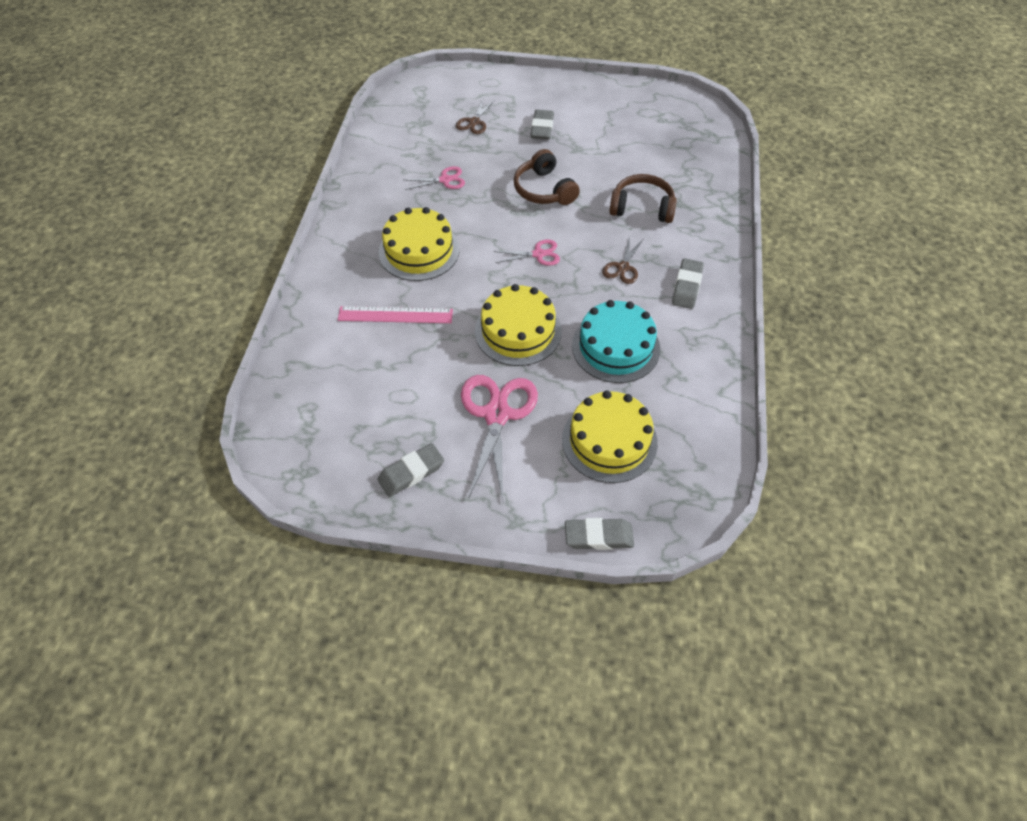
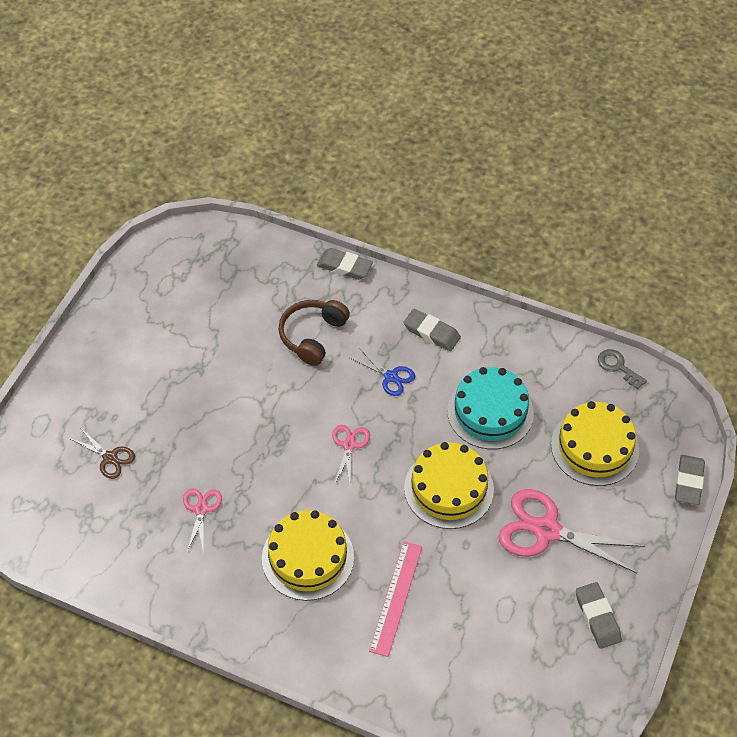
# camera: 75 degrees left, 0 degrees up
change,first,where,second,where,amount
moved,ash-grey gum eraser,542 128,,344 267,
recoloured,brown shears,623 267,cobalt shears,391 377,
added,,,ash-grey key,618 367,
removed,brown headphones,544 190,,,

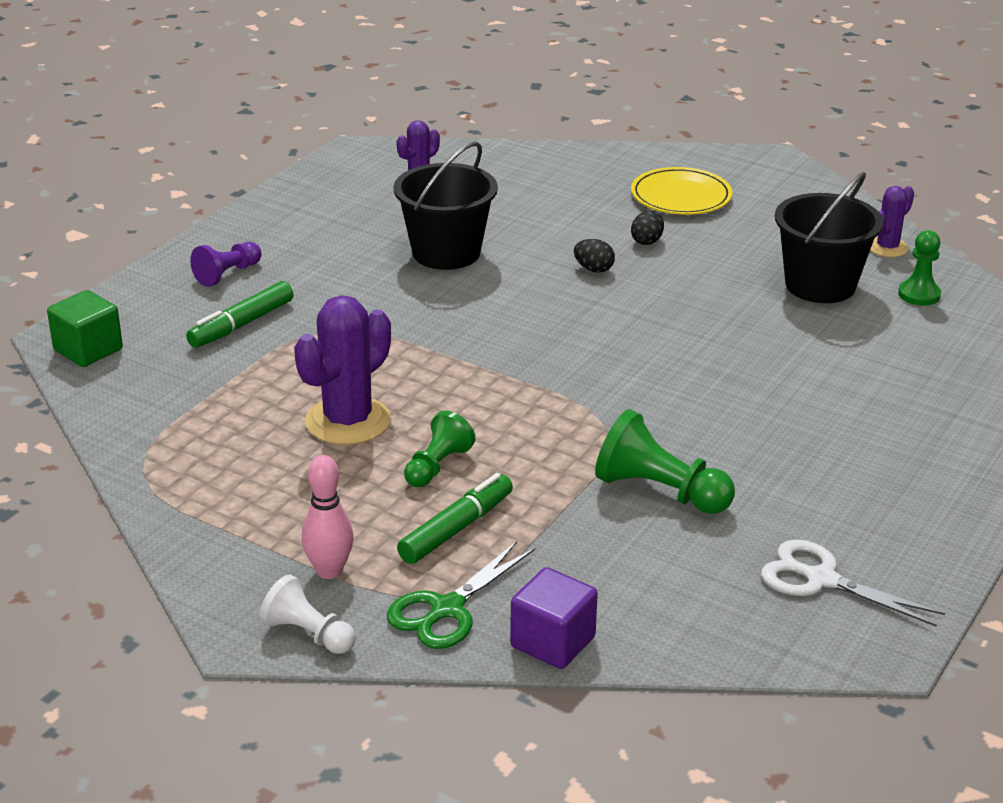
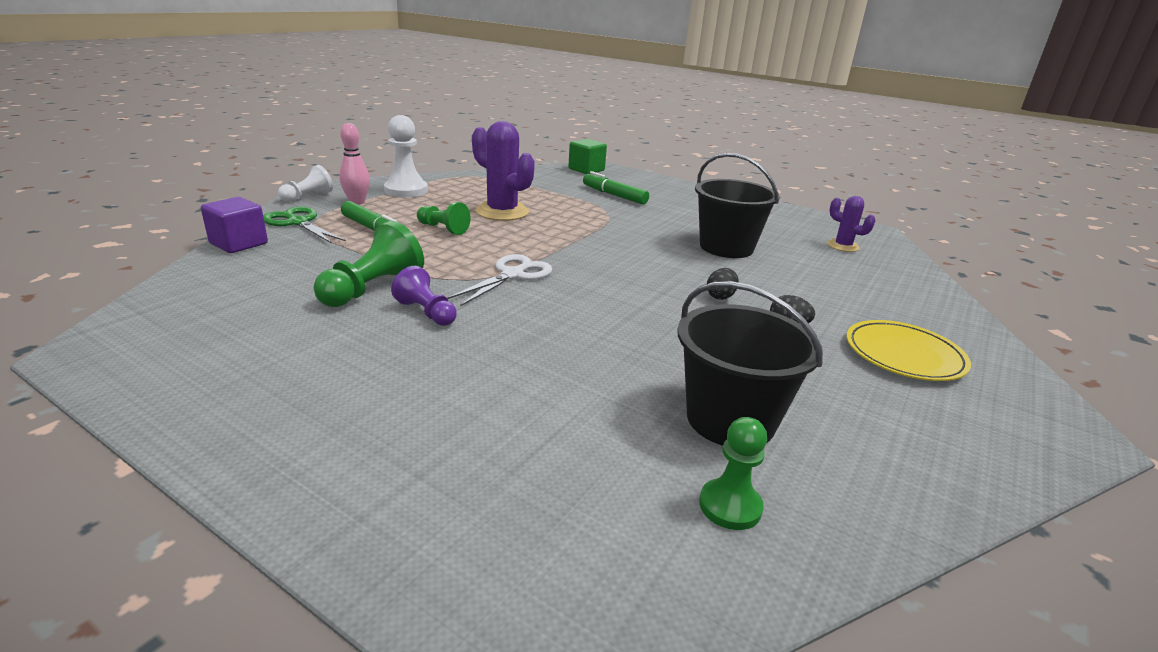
# camera: 90 degrees right, 5 degrees down
change,first,where,second,where,amount
added,,,white pawn,406 190,
moved,purple pawn,227 274,,426 312,
moved,white shears,821 579,,513 275,
removed,purple cactus,887 248,,,

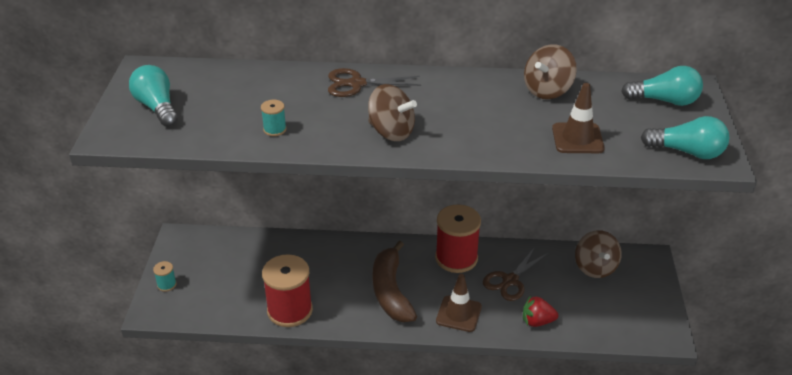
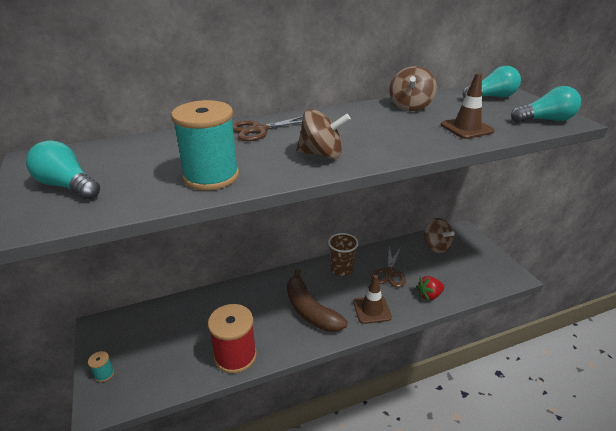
# camera: 25 degrees left, 5 degrees down
change,first,where,second,where,amount
resized,aqua bobbin,275 129,,211 176,x2.31
replaced,red bobbin,456 258,brown beaker,341 269,

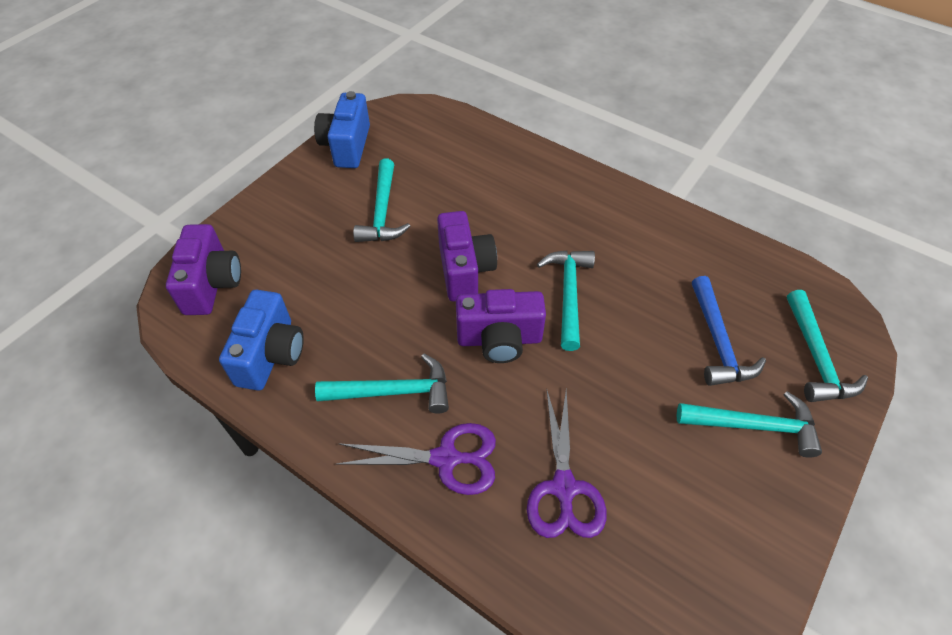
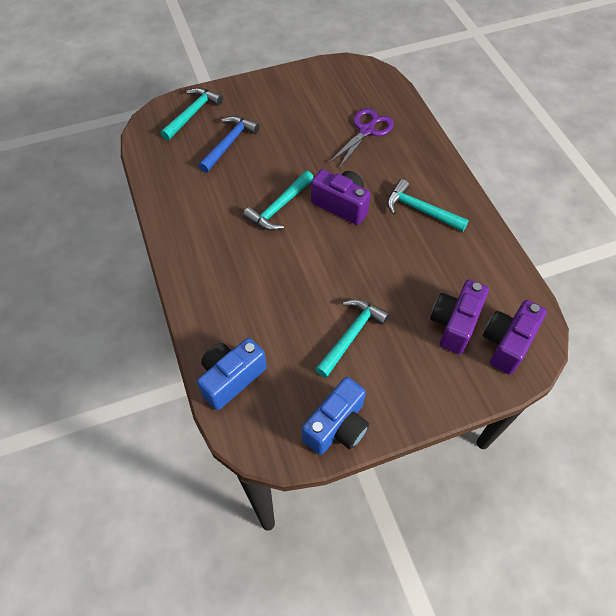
# camera: 145 degrees left, 5 degrees up
change,first,where,second,where,amount
moved,cobalt compact camera,271 354,,231 378,
moved,purple compact camera,464 270,,454 324,
removed,purple shears,446 459,,,
removed,aqua claw hammer,754 426,,,

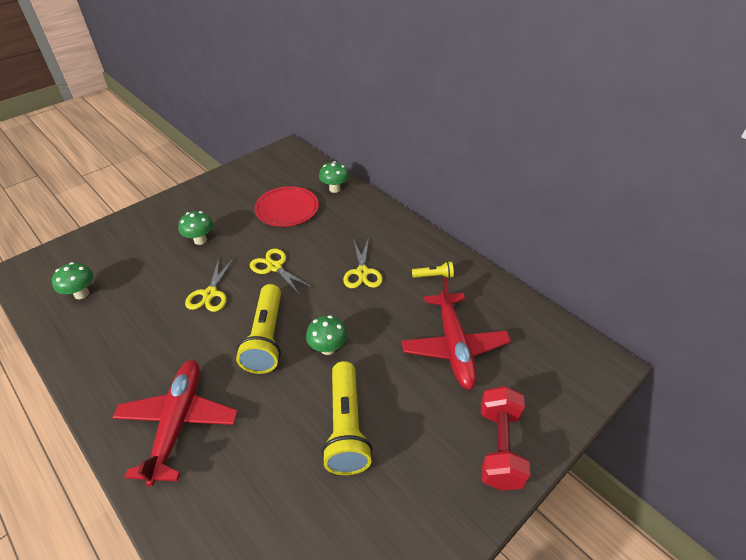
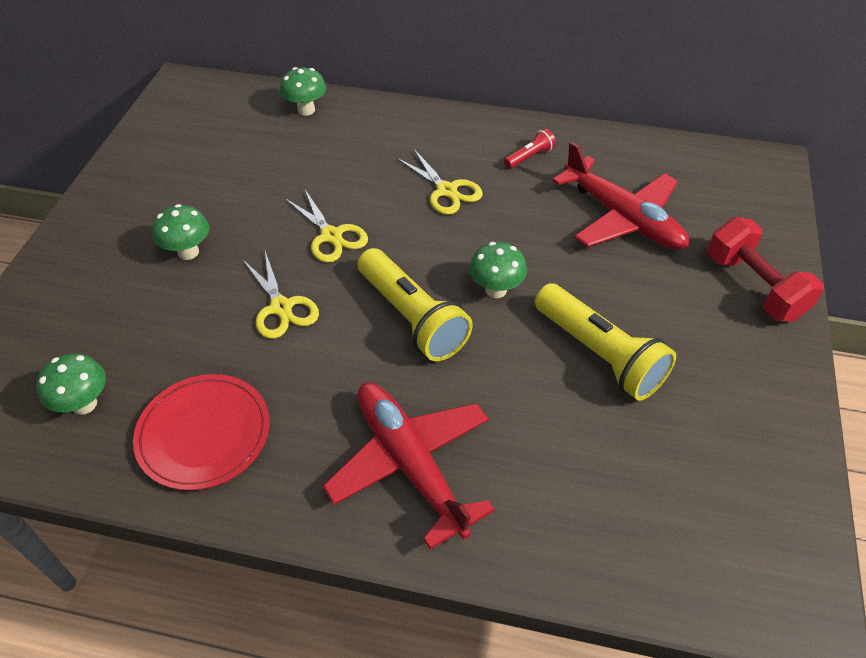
# camera: 35 degrees left, 5 degrees up
change,first,where,second,where,amount
moved,red plate,287 209,,204 433,
turned,bright yellow shears,274 267,,331 236,135 degrees counterclockwise
recoloured,bright yellow pocket torch,434 276,red pocket torch,529 157,

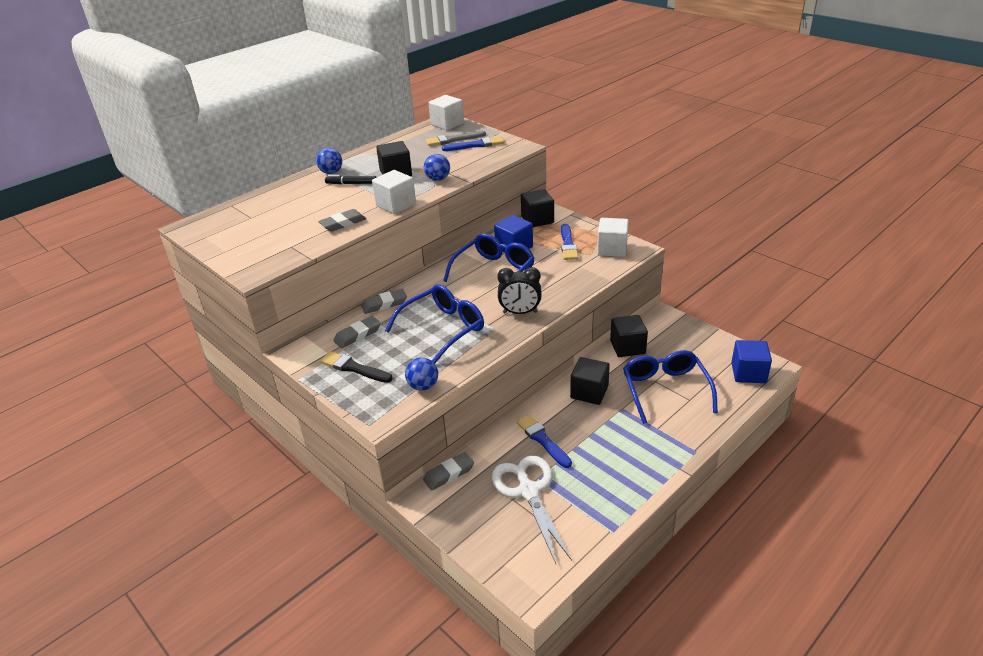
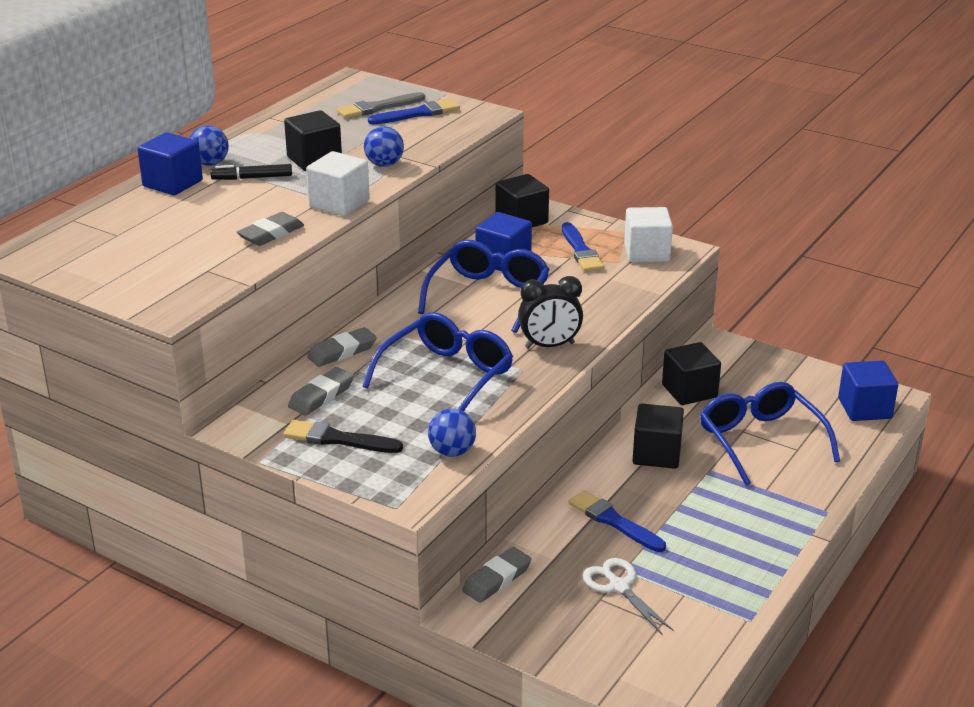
# camera: 15 degrees left, 5 degrees down
change,first,where,second,where,amount
added,,,cobalt block,172 183,
resized,white shears,528 491,,619 586,x0.62
removed,white block,447 124,,,

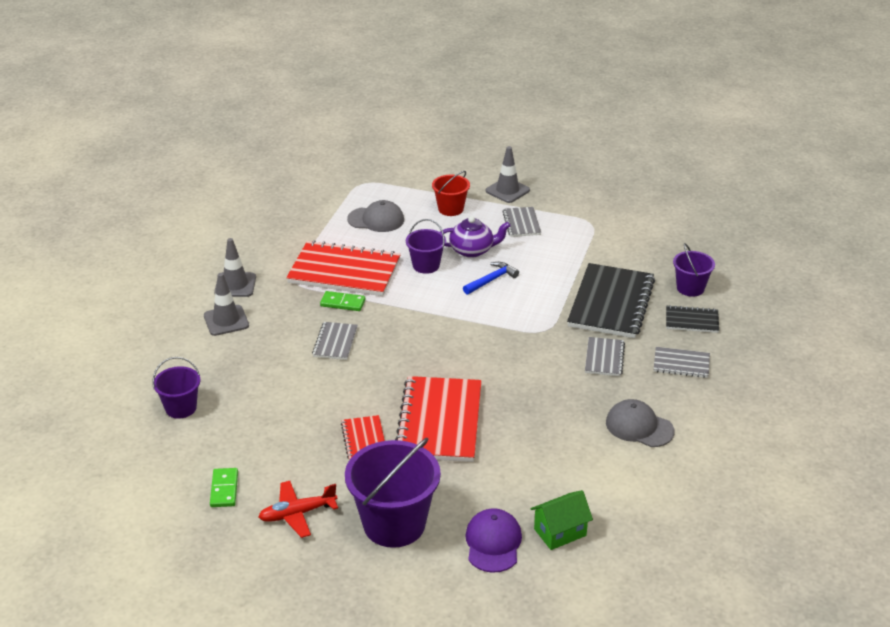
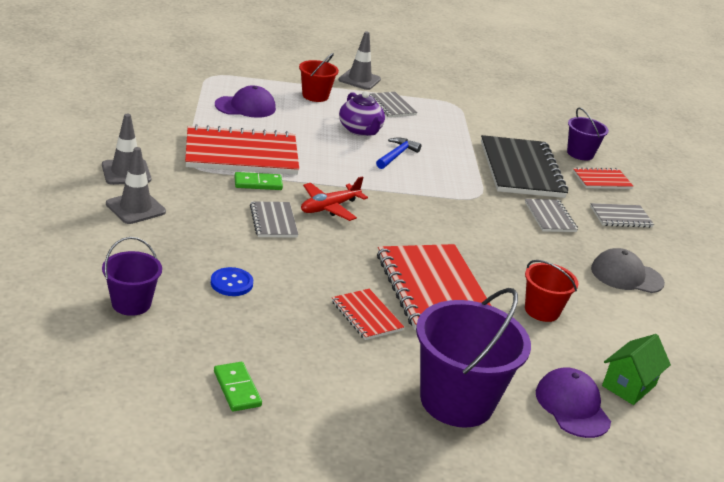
# camera: 25 degrees left, 5 degrees down
change,first,where,second,where,amount
added,,,cobalt sewing button,231 283,
recoloured,ash-grey baseball cap,376 219,purple baseball cap,245 107,
moved,red plane,297 514,,329 207,
turned,purple china teapot,472 250,,360 130,90 degrees clockwise
added,,,red sand bucket,542 311,
recoloured,jet-black exercise book,691 321,red exercise book,602 180,
removed,purple sand bucket,426 265,,,

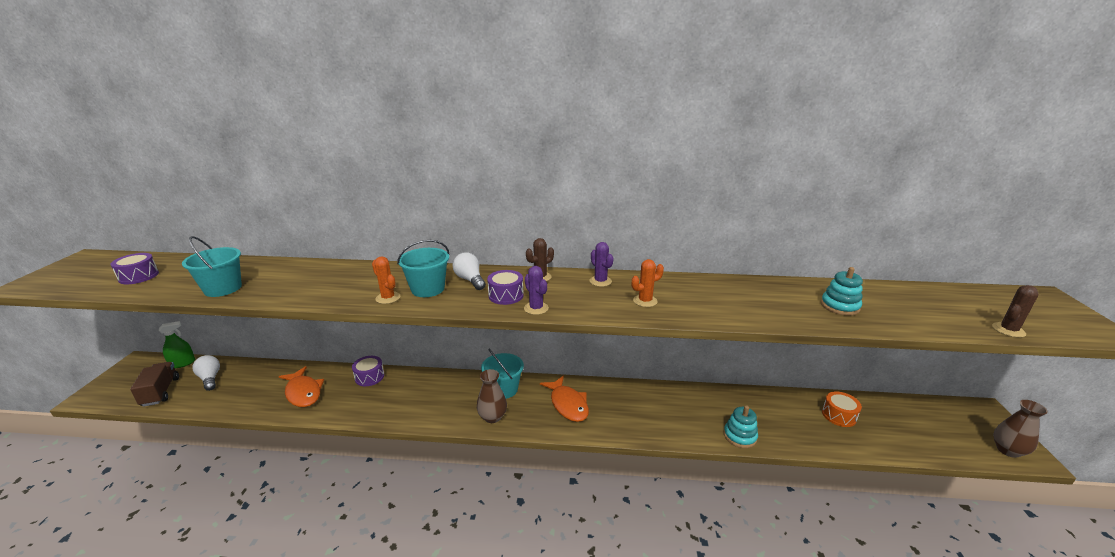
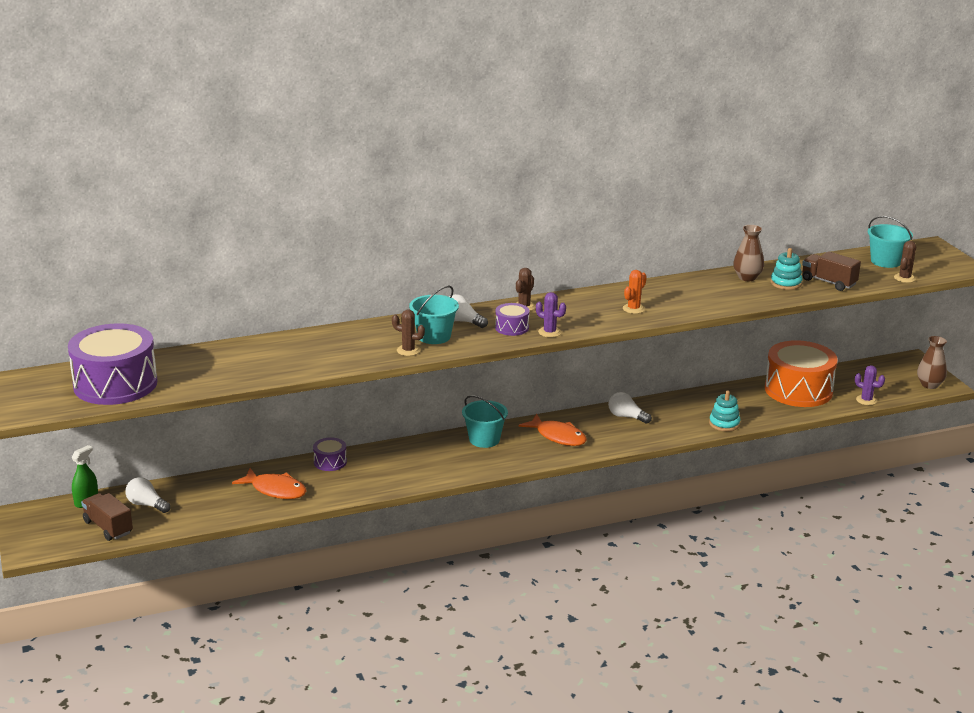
# camera: 25 degrees left, 0 degrees up
change,first,where,second,where,amount
resized,purple snare drum,139 276,,115 384,x2.24
recoloured,bright orange cactus,388 298,brown cactus,408 350,
added,,,white lightbulb,626 417,
moved,brown tall vase,492 417,,747 277,
resized,bright orange snare drum,838 415,,798 390,x2.24
added,,,brown lorry,828 282,
moved,purple cactus,600 281,,866 400,
moved,aqua sand bucket,223 288,,885 261,

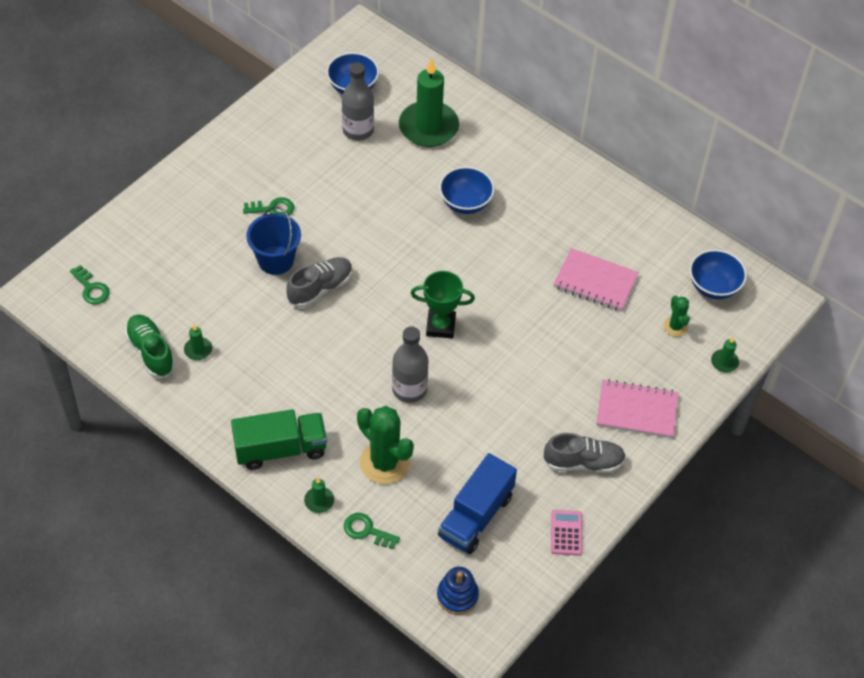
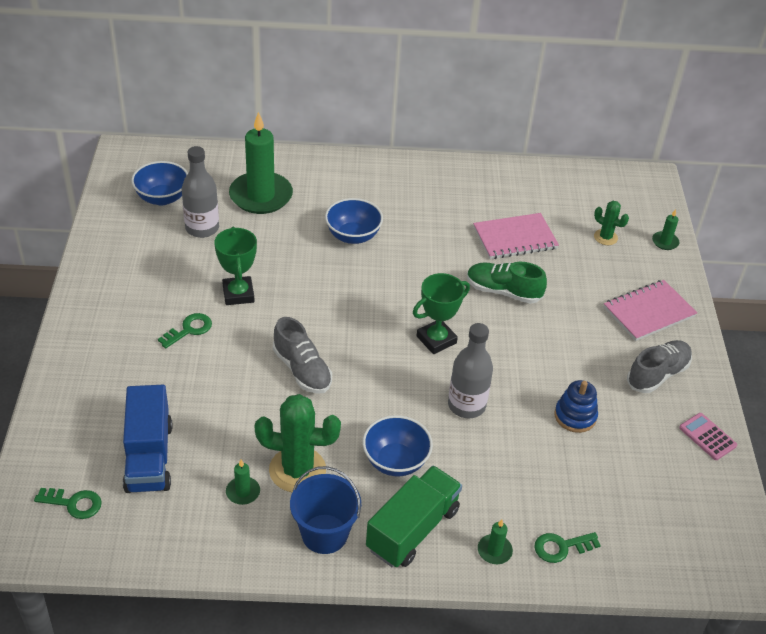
# camera: 40 degrees left, 10 degrees down
change,first,where,second,where,amount
moved,cobalt lorry,476 516,,149 457,
added,,,emerald trophy,238 294,
moved,emerald cactus,384 463,,297 470,
turned,ash-grey lace-up shoe,320 288,,302 370,135 degrees clockwise
moved,cobalt sand bucket,275 260,,324 534,
moved,cobalt deep dish,713 287,,395 461,
moved,emerald lace-up shoe,151 352,,503 291,
moved,cobalt ring stacker,457 596,,575 416,

